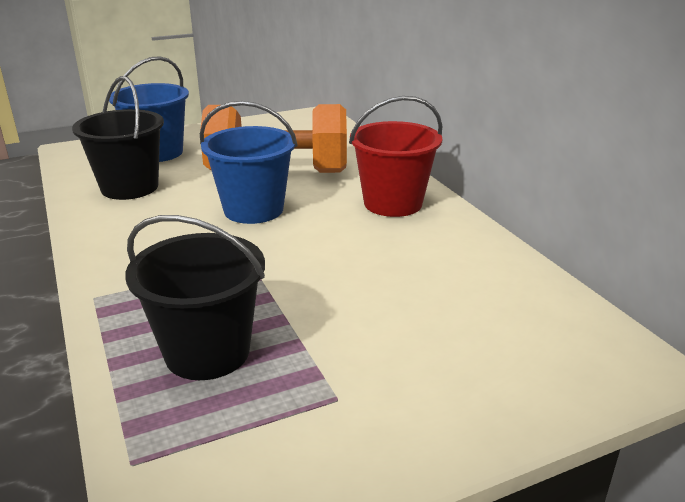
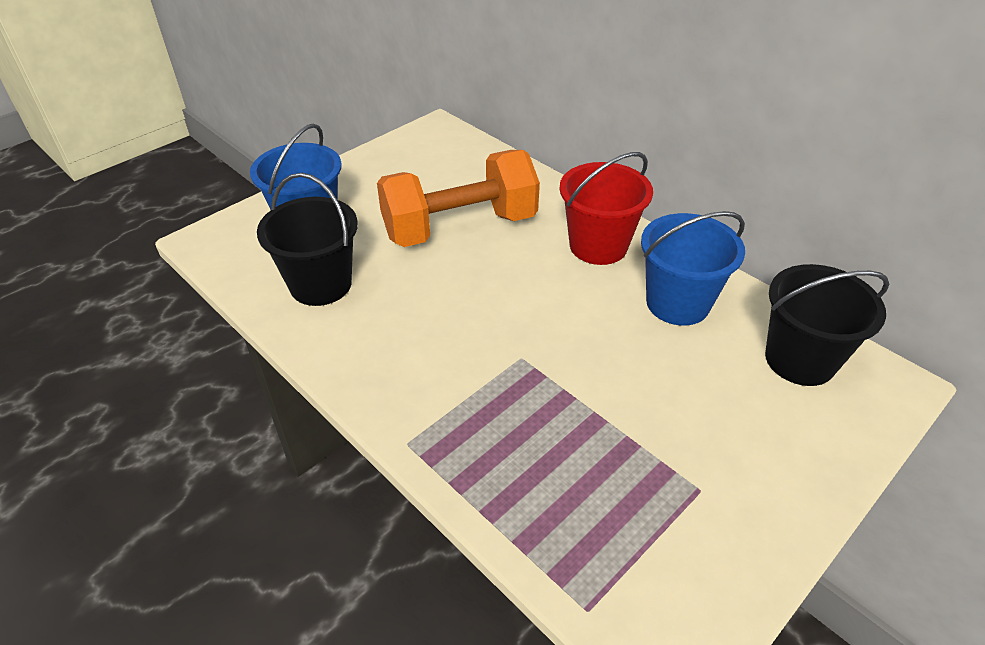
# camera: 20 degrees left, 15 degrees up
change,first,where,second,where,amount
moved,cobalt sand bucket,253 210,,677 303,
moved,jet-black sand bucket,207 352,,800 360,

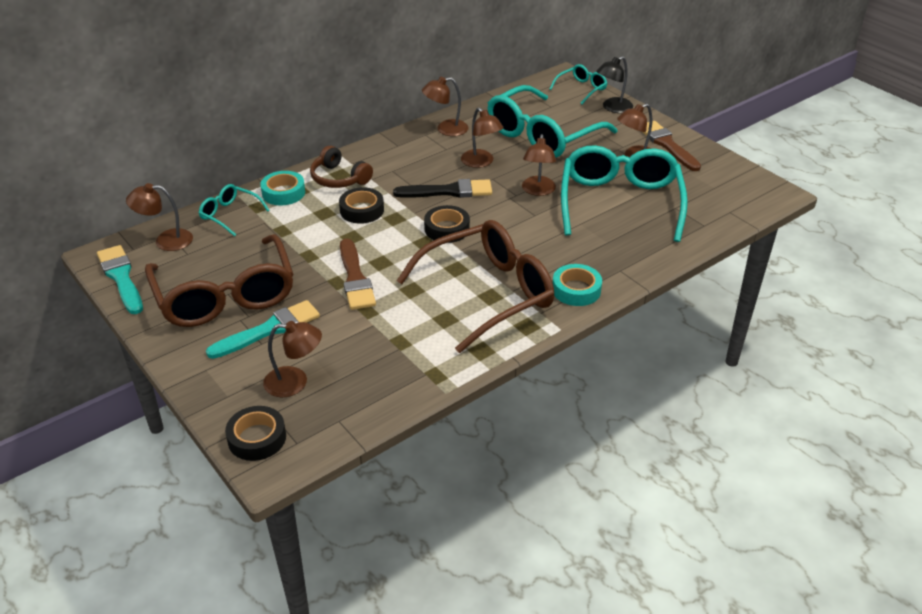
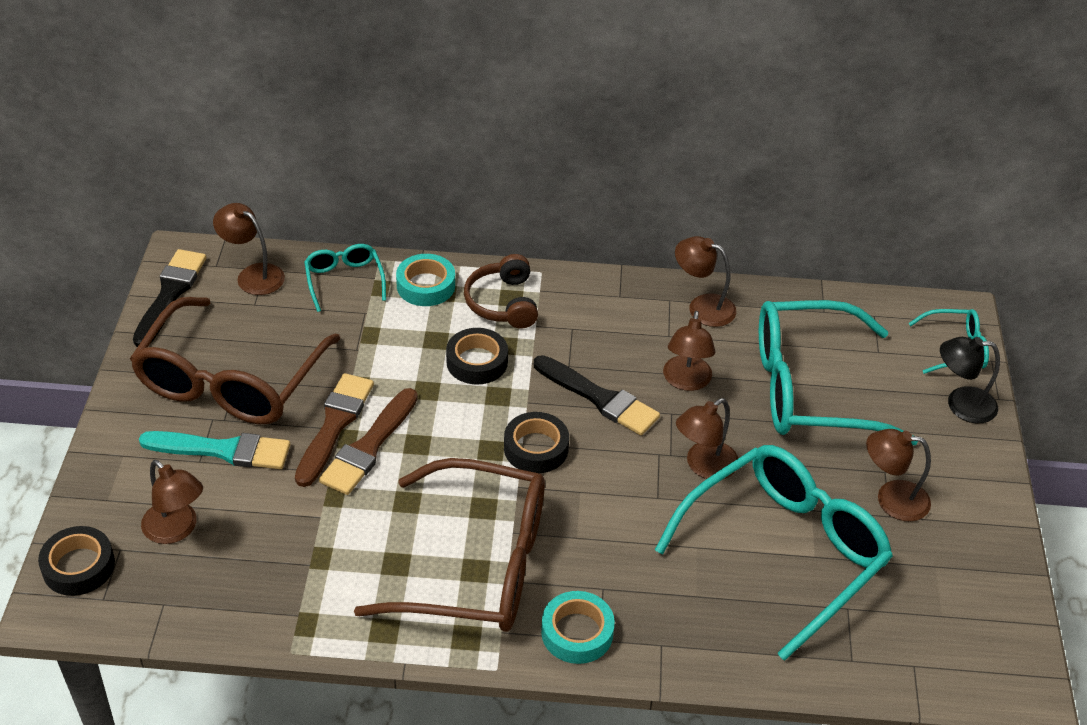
# camera: 40 degrees right, 5 degrees up
change,first,where,second,where,amount
recoloured,aqua paint brush,121 277,jet-black paint brush,170 294,
moved,brown paint brush,667 145,,334 425,

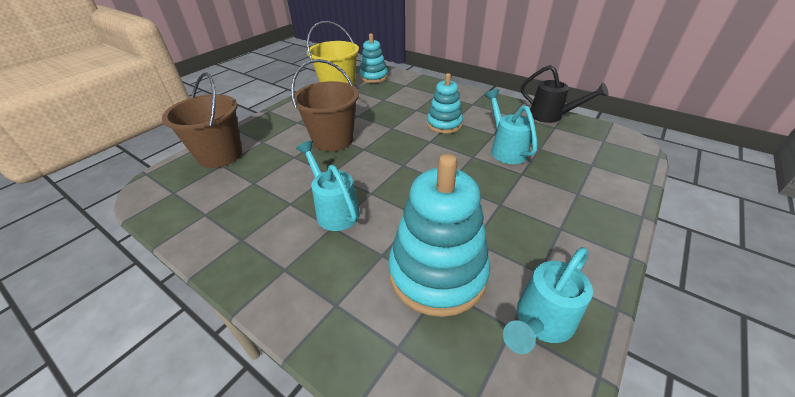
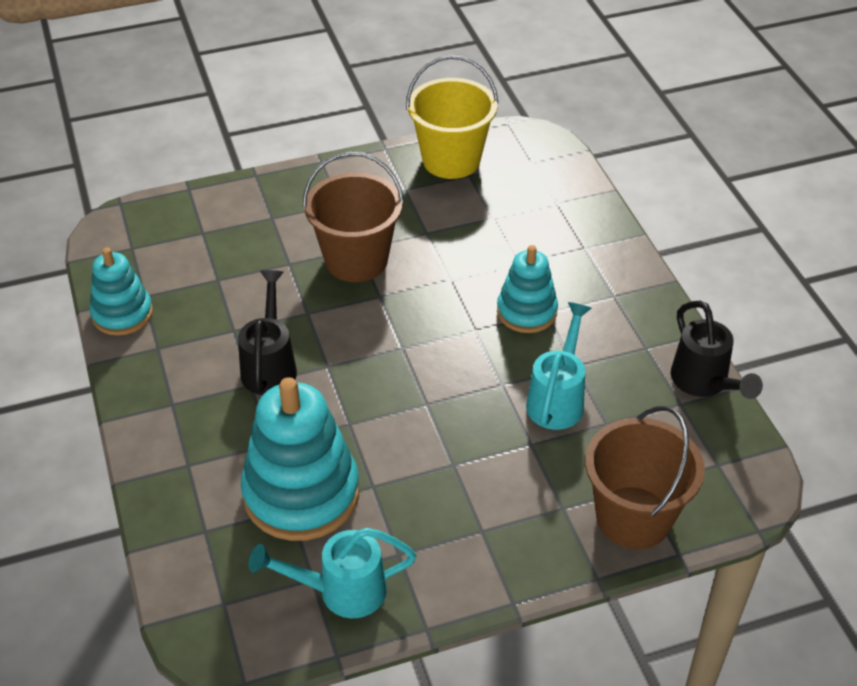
# camera: 35 degrees right, 5 degrees up
change,first,where,second,where,amount
moved,aqua ring stacker,373 77,,122 314,
recoloured,aqua watering can,334 210,jet-black watering can,270 365,
moved,brown sand bucket,220 155,,633 517,

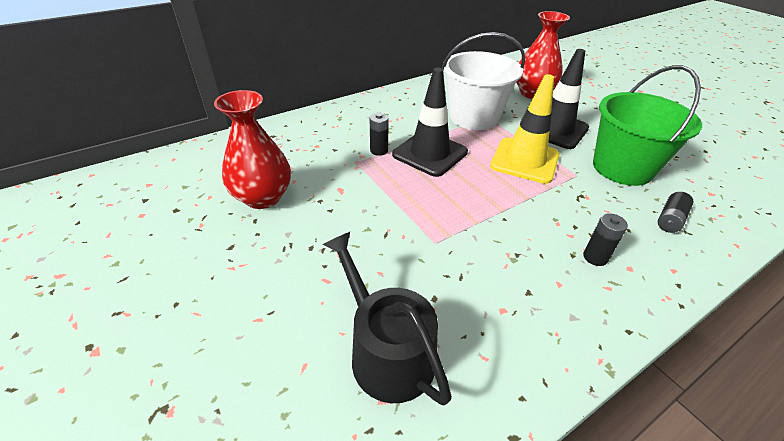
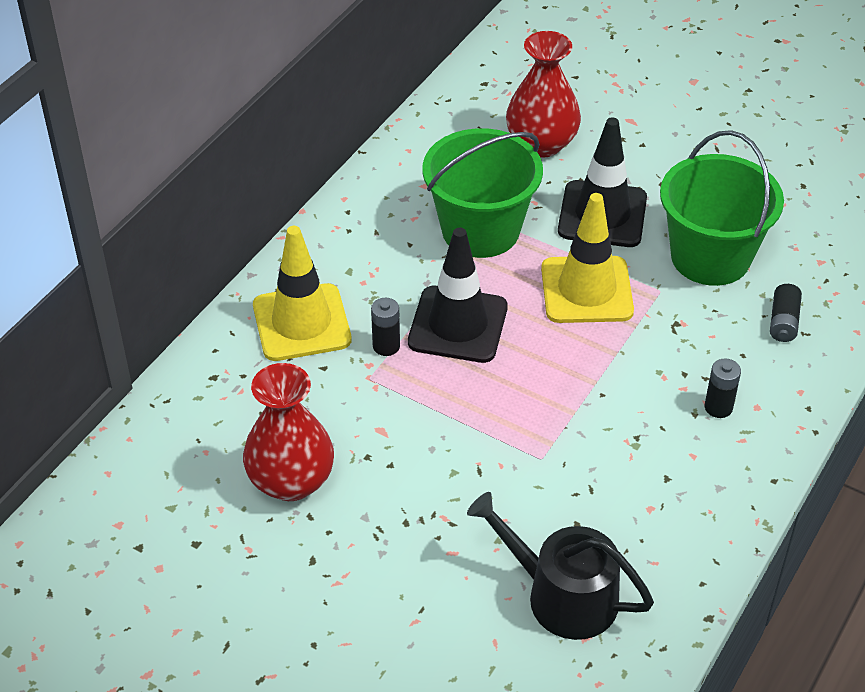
# camera: 25 degrees left, 5 degrees up
change,first,where,second,where,amount
added,,,bright yellow traffic cone,301 323,
recoloured,white sand bucket,474 117,emerald sand bucket,480 230,

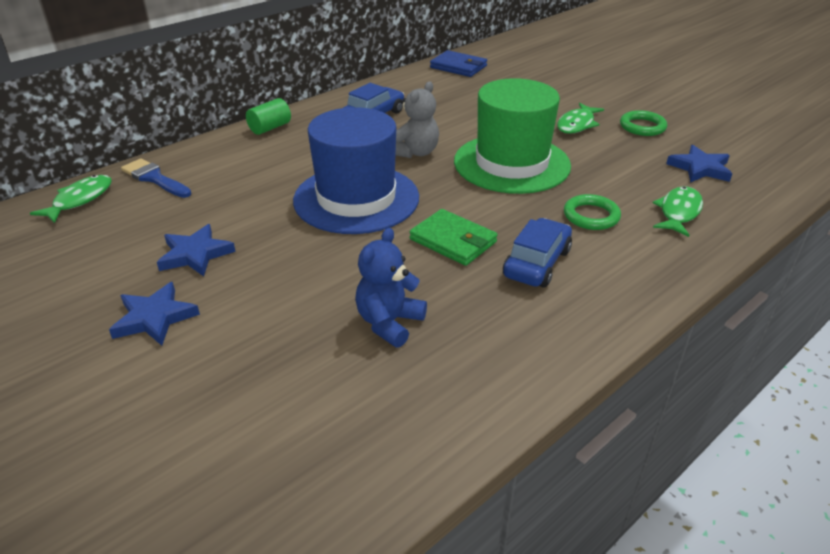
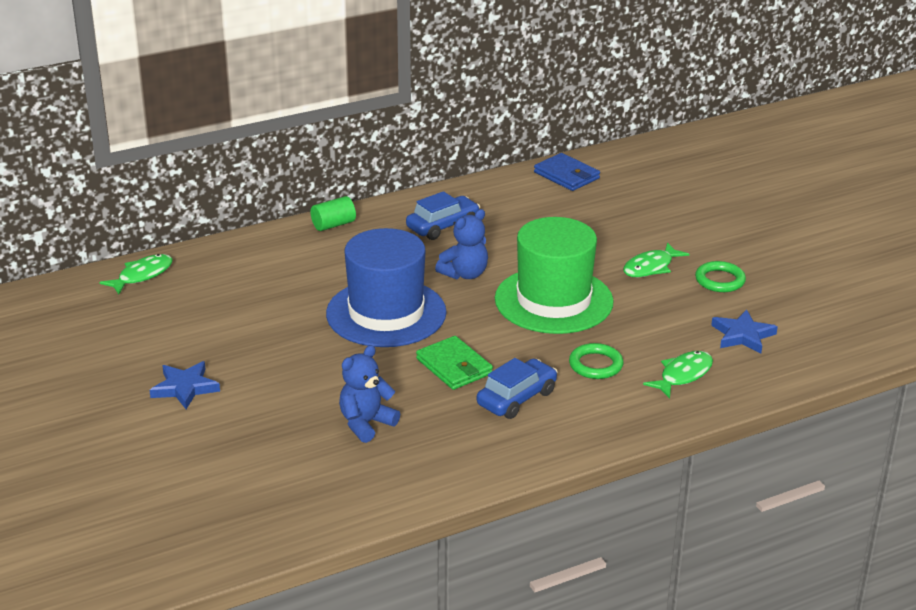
# camera: 15 degrees right, 5 degrees down
change,first,where,second,where,amount
recoloured,ash-grey teddy bear,415 152,cobalt teddy bear,465 274,
removed,cobalt paint brush,154 178,,,
removed,cobalt five-pointed star,195 254,,,

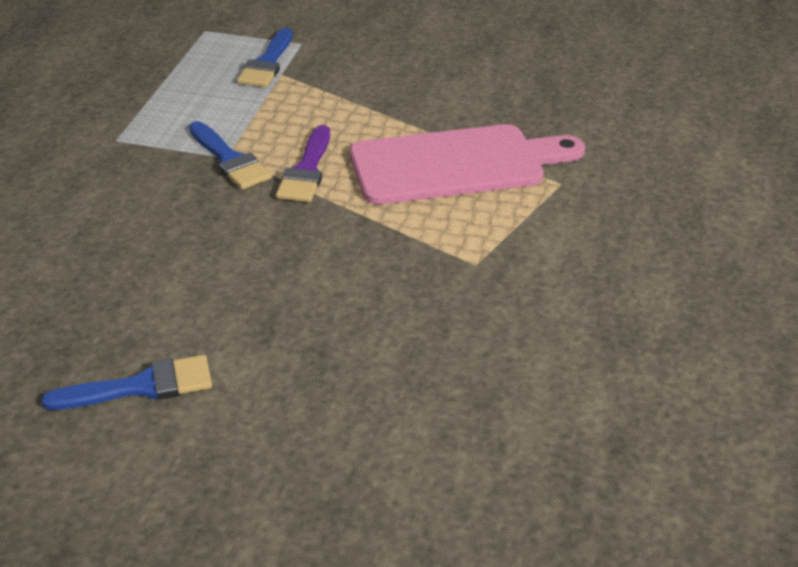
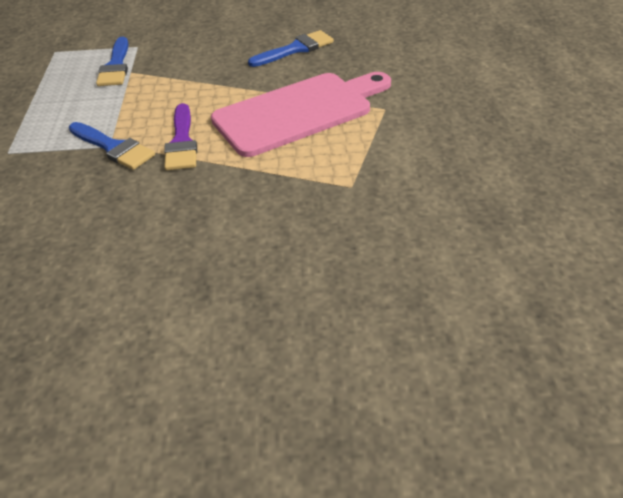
# camera: 15 degrees left, 5 degrees up
change,first,where,second,where,amount
moved,cobalt paint brush,141 386,,295 49,

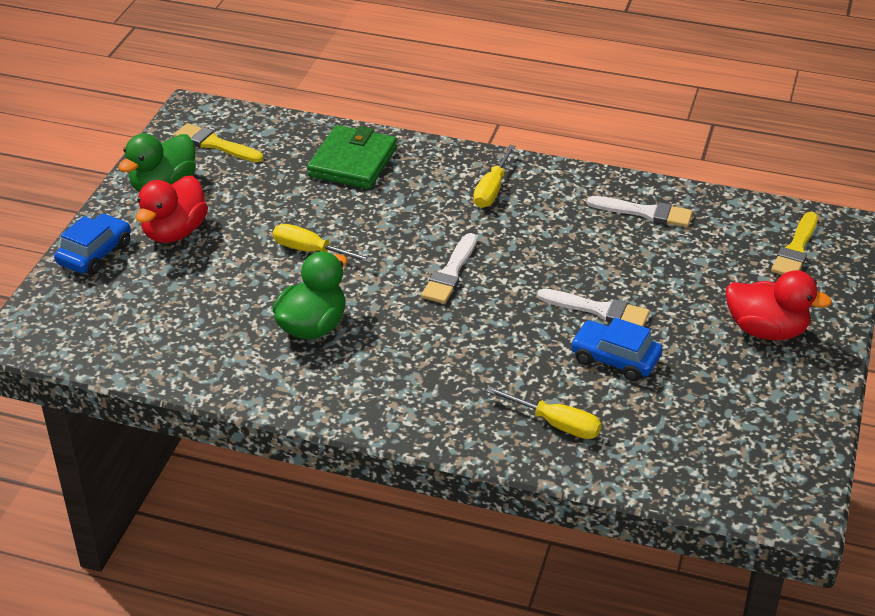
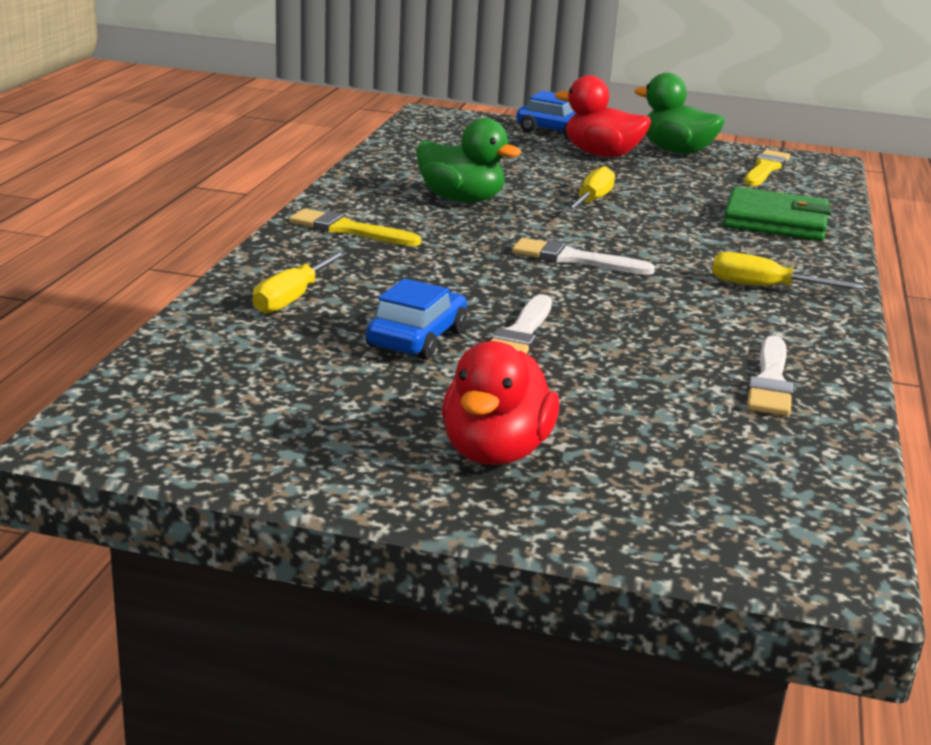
# camera: 85 degrees right, 15 degrees down
change,first,where,second,where,amount
moved,bright yellow paint brush,796 249,,348 230,

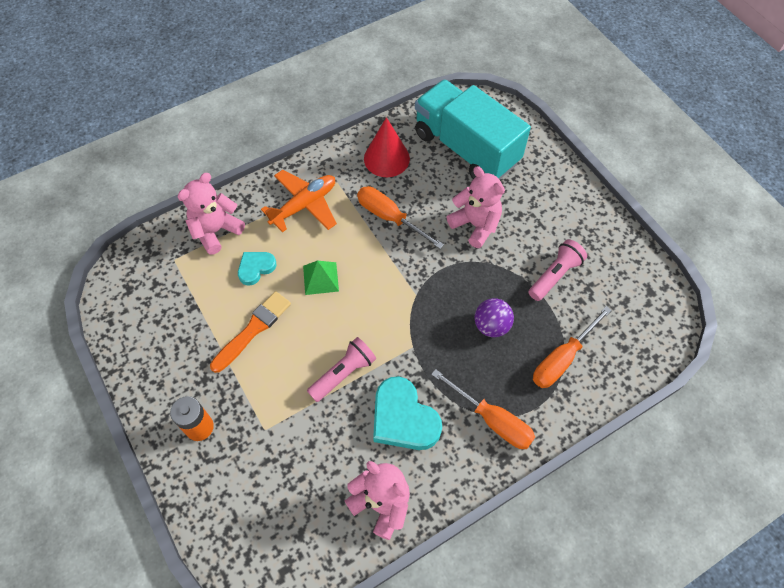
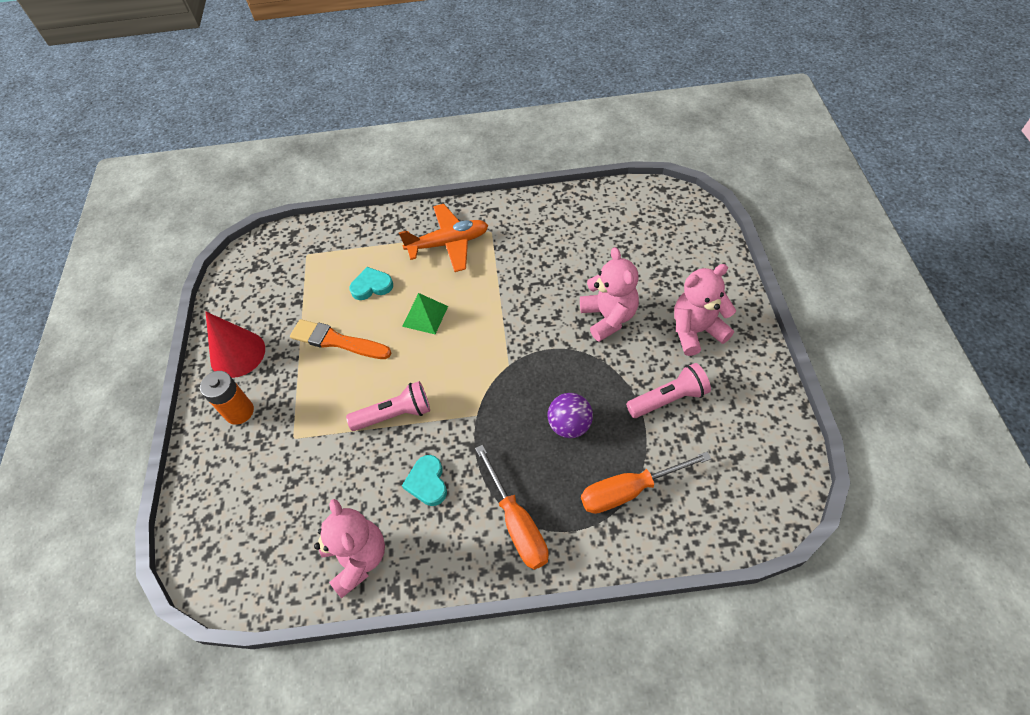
# camera: 30 degrees right, 5 degrees down
change,first,where,second,where,amount
moved,red cone,386 158,,237 354,
turned,bright orange paint brush,253 329,,337 341,135 degrees counterclockwise
resized,aqua love heart,403 418,,427 482,x0.57
moved,rosy teddy bear,216 231,,696 331,
removed,bright orange screwdriver,389 217,,,
removed,aqua lorry,466 148,,,

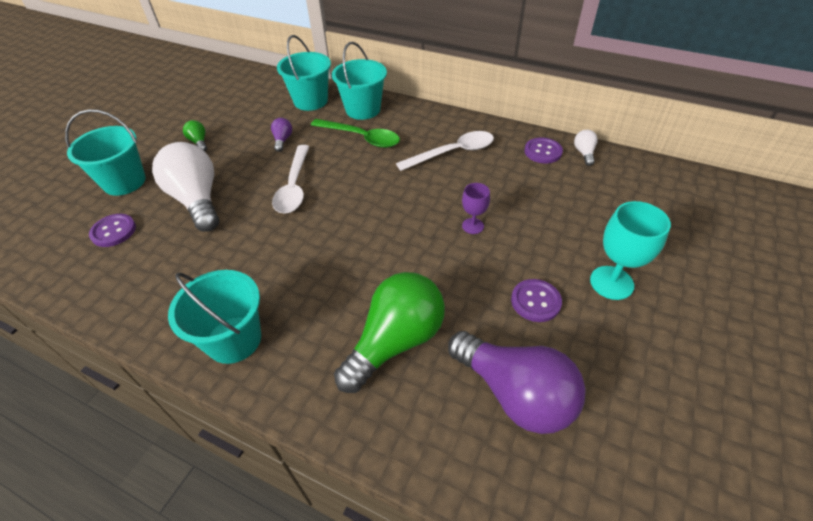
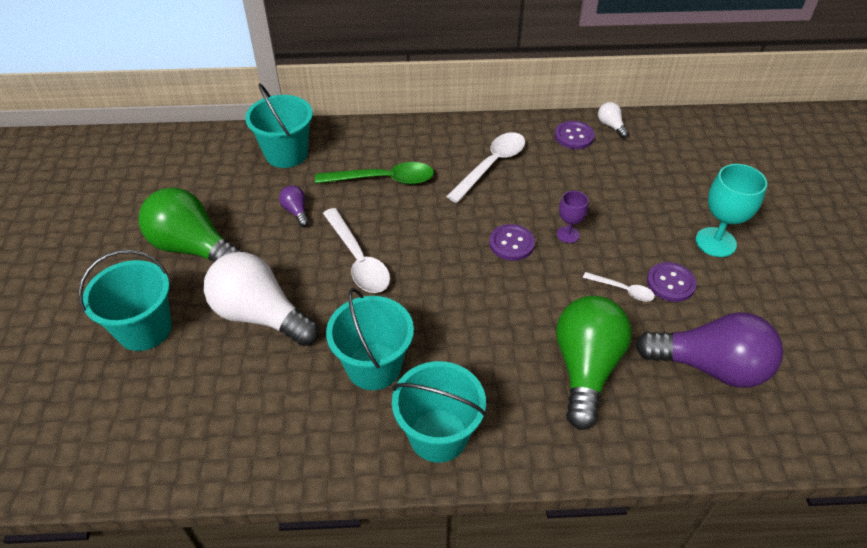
# camera: 30 degrees left, 0 degrees up
change,first,where,second,where,amount
resized,emerald lightbulb,199 142,,194 248,x2.35
moved,aqua sand bucket,363 109,,374 366,
moved,purple sewing button,113 231,,511 243,
added,,,white spoon,622 290,

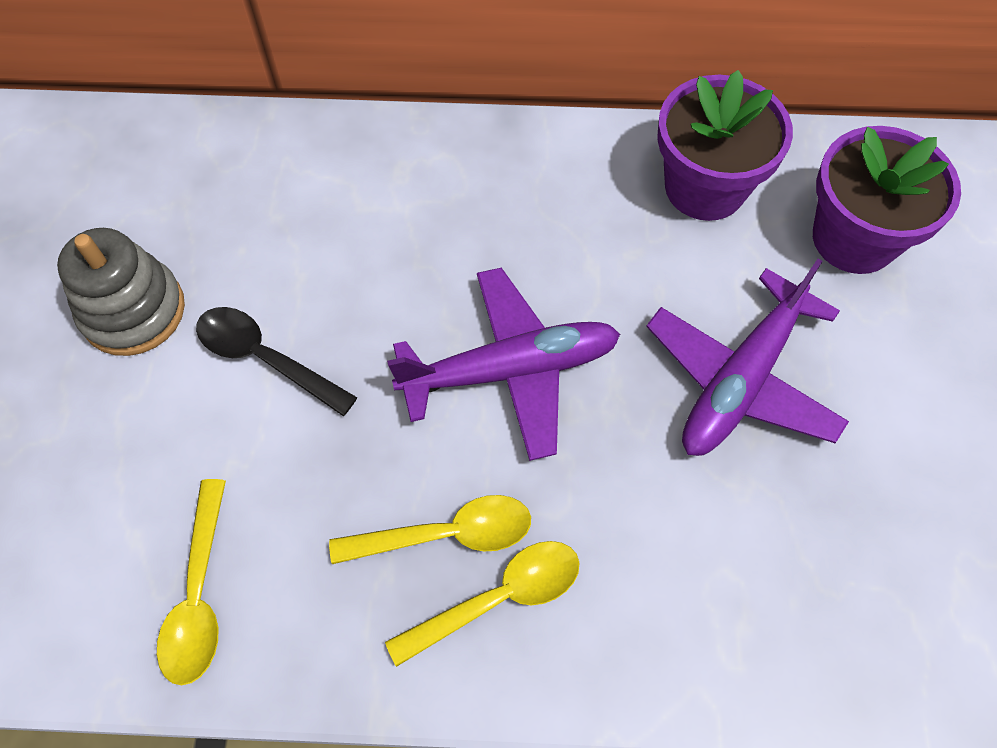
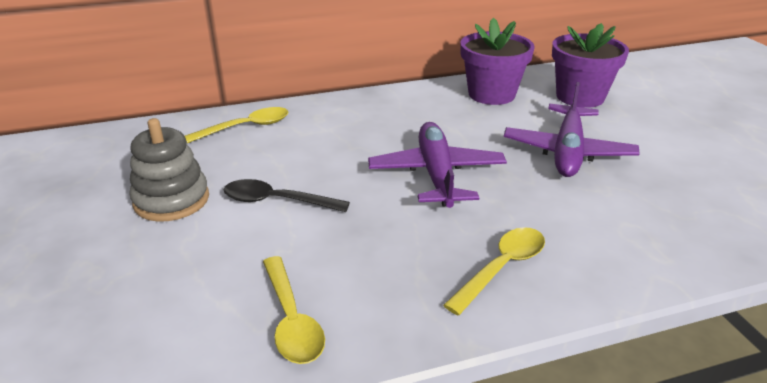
# camera: 20 degrees left, 30 degrees down
change,first,where,second,where,amount
moved,bright yellow spoon,445 534,,245 127,
turned,purple plane,510 370,,436 174,60 degrees counterclockwise

